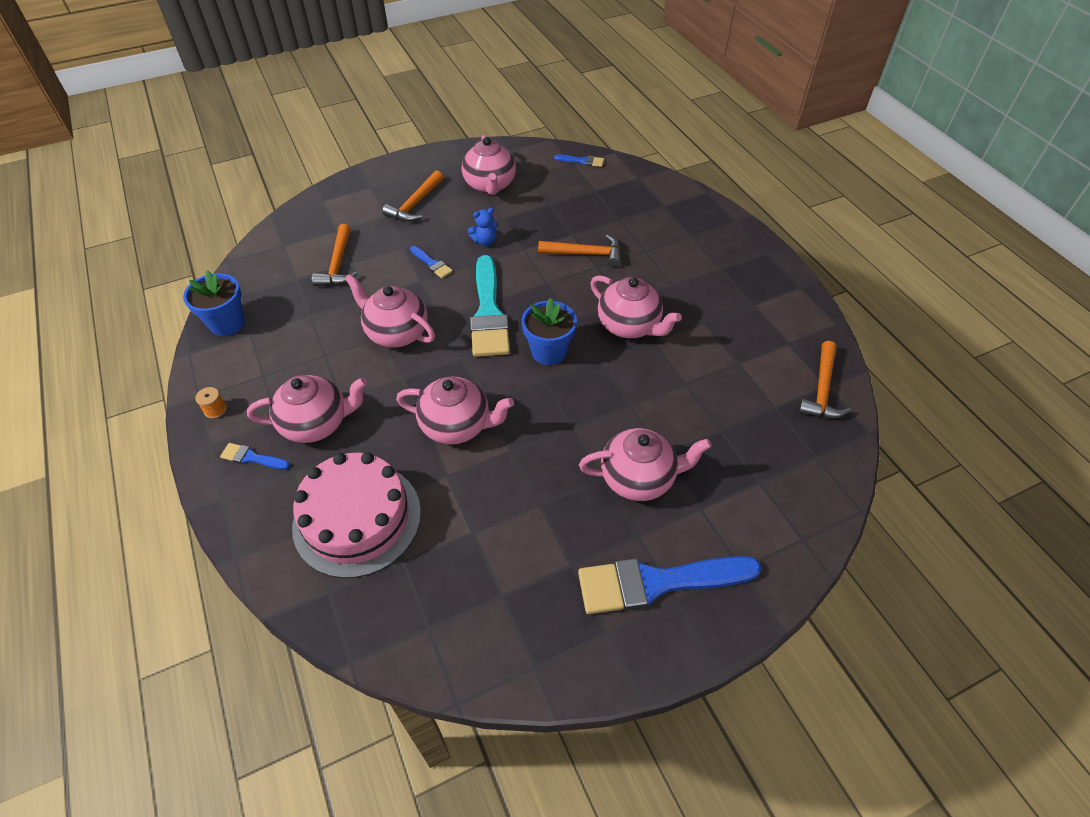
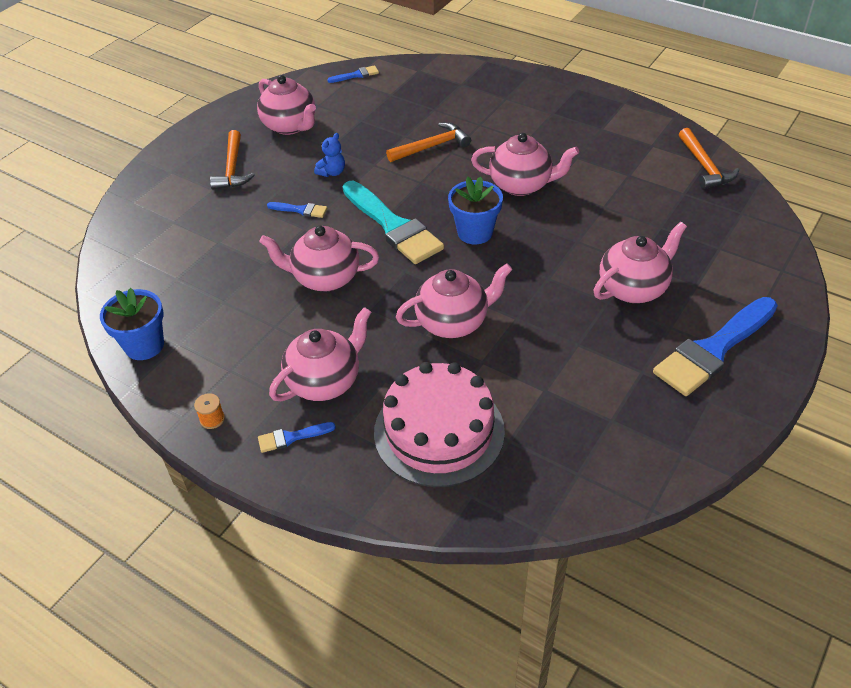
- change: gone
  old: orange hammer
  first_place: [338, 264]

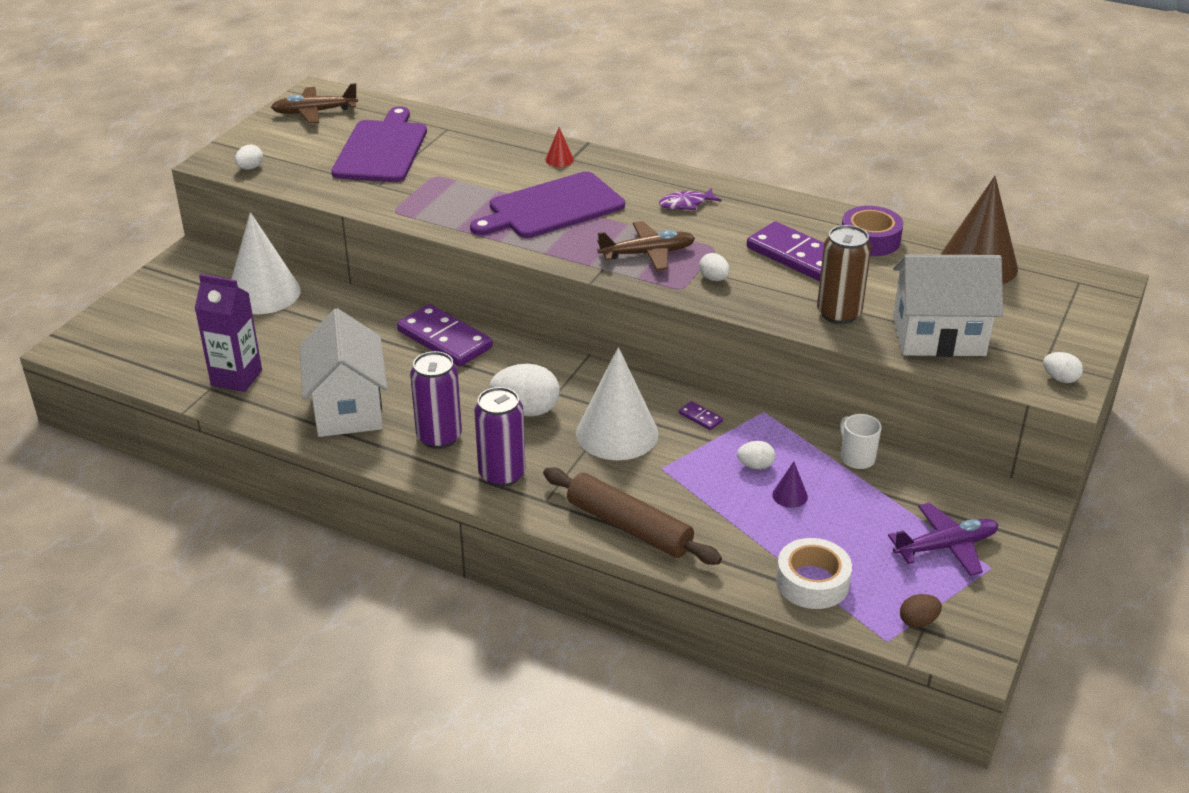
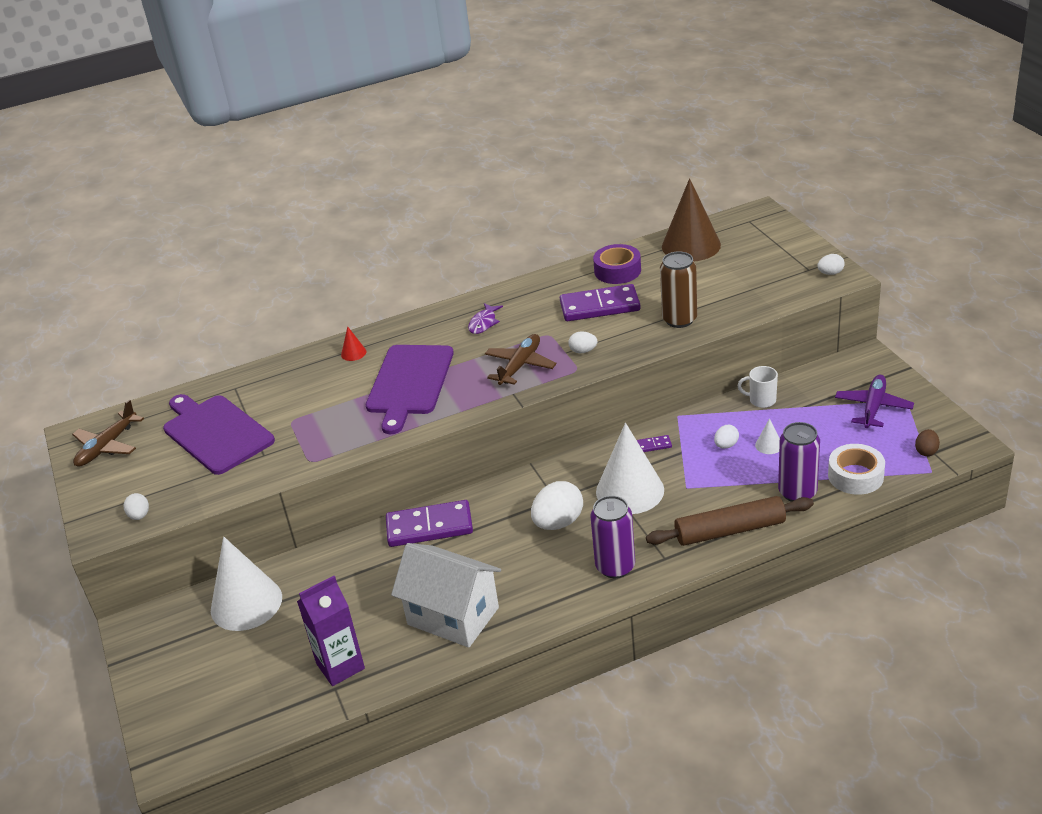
- change: gone
  old: white house
  first_place: [938, 337]
- change: shifted
  old: purple soda can
  first_place: [439, 437]
  second_place: [797, 492]
- change: repainted
  old: purple cone
  new: white cone
  first_place: [790, 495]
  second_place: [768, 445]

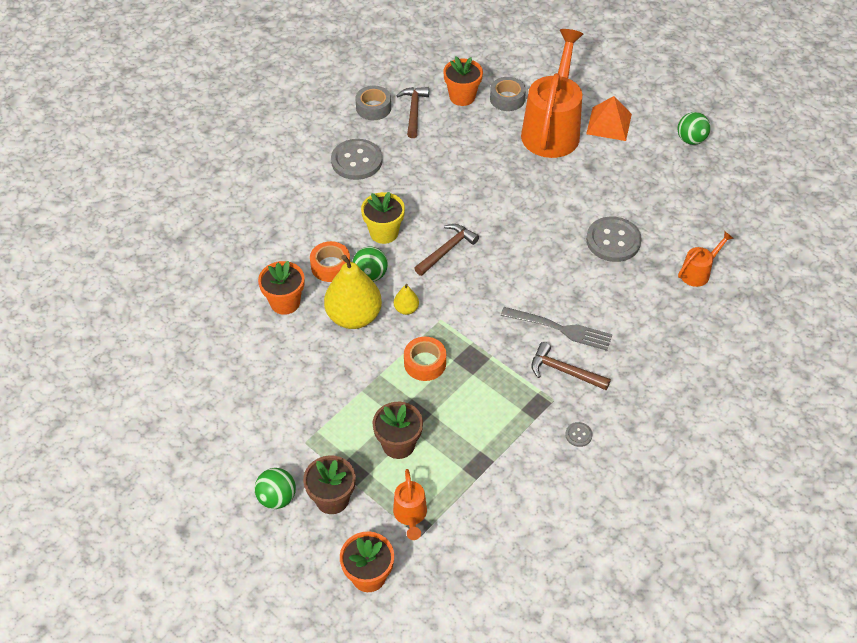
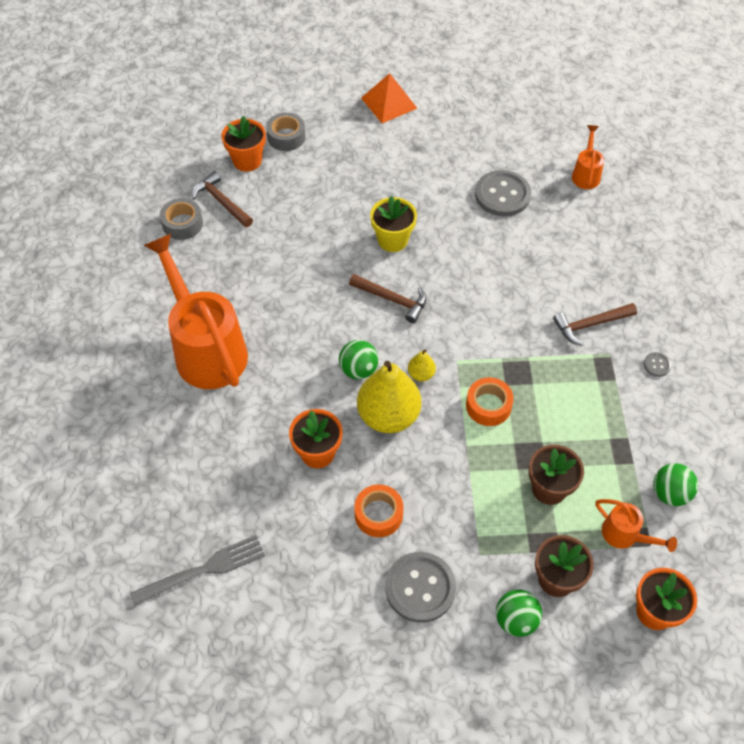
- change: shifted
  old: orange roll of tape
  first_place: [330, 266]
  second_place: [378, 514]
- change: shifted
  old: ash-grey button
  first_place: [356, 161]
  second_place: [420, 588]
- change: shifted
  old: bright yellow potted plant
  first_place: [384, 233]
  second_place: [392, 240]
- change: shifted
  old: ash-grey fork
  first_place: [560, 329]
  second_place: [203, 570]
- change: shifted
  old: orange watering can
  first_place: [552, 129]
  second_place: [206, 348]
- change: shifted
  old: leaf-green ball
  first_place: [690, 140]
  second_place: [670, 493]
- change: rotated
  old: brown hammer
  first_place: [447, 250]
  second_place: [392, 299]
  degrees: 120

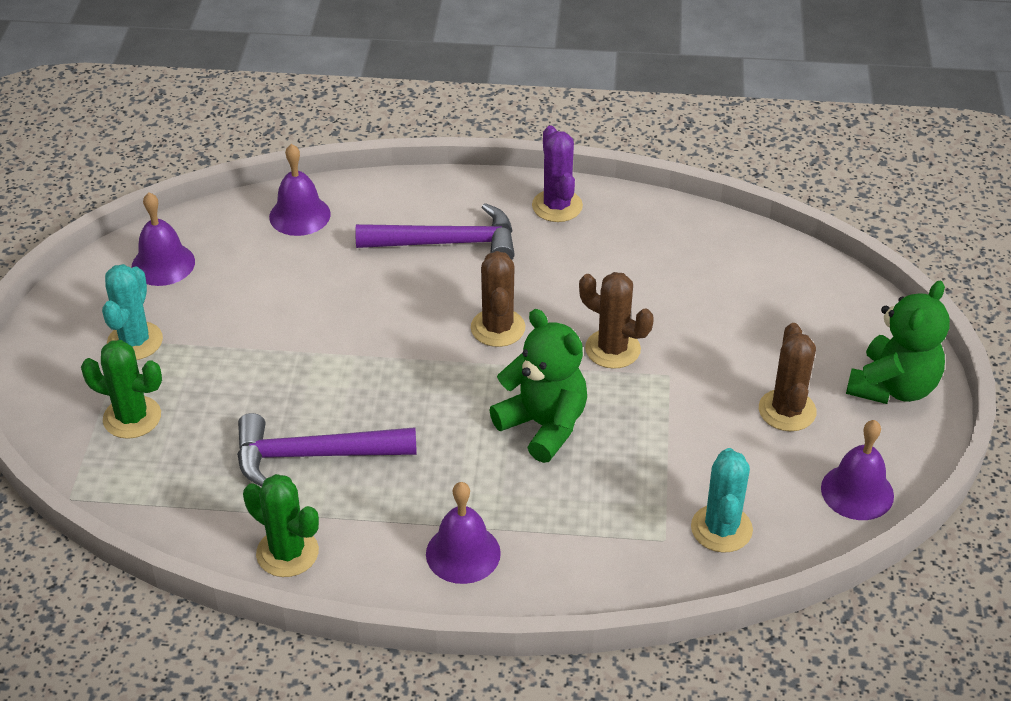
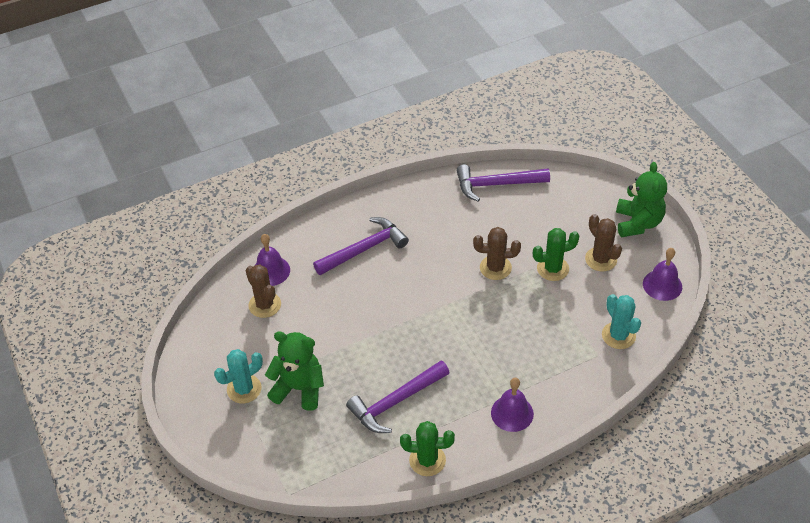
- change: gone
  old: purple hand bell
  first_place: [163, 264]
- change: gone
  old: purple saguaro cactus
  first_place: [557, 206]
- change: new
  new: purple hammer
  second_place: [496, 184]
- change: shifted
  old: leaf-green saguaro cactus
  first_place: [132, 417]
  second_place: [552, 269]
- change: shifted
  old: brown saguaro cactus
  first_place: [498, 328]
  second_place: [265, 305]
- change: shifted
  old: leaf-green teddy
  first_place: [543, 425]
  second_place: [299, 388]
- change: rotated
  old: aqua saguaro cactus
  first_place: [135, 341]
  second_place: [244, 389]
  degrees: 75

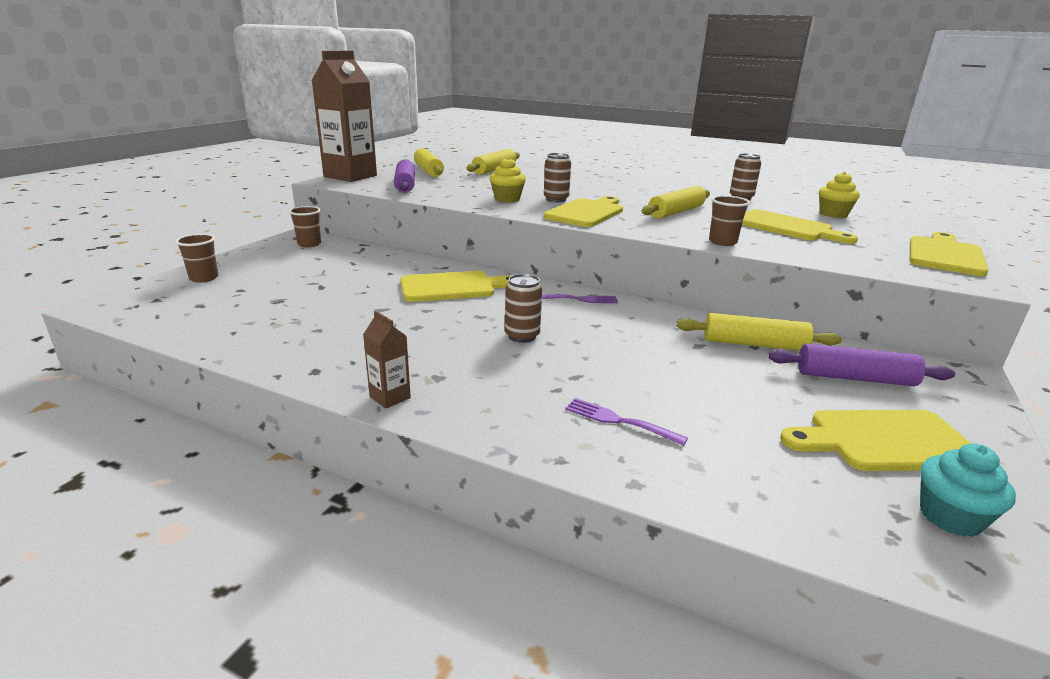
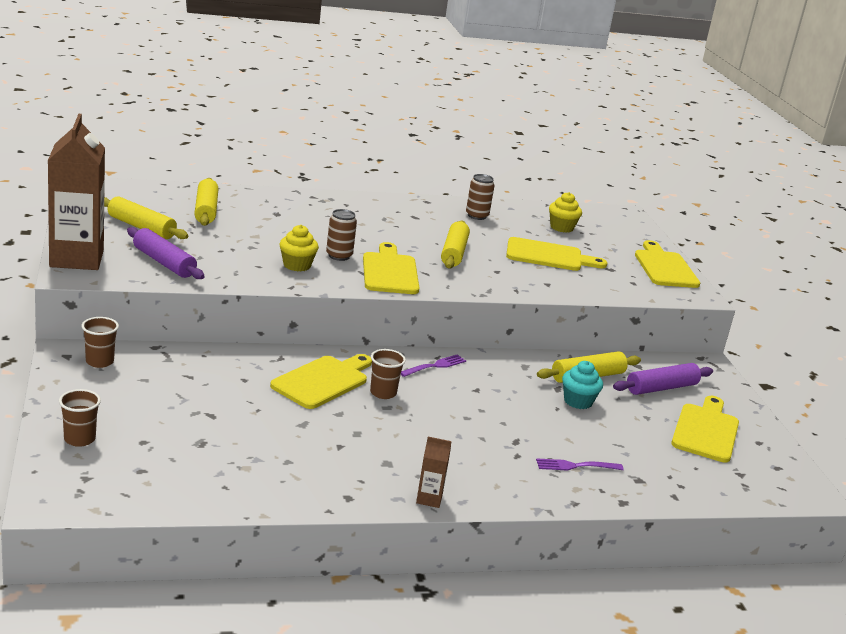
- change: gone
  old: brown soda can
  first_place: [522, 336]
- change: shifted
  old: brown cup
  first_place: [722, 242]
  second_place: [383, 393]
- change: shifted
  old: aqua cupcake
  first_place: [950, 517]
  second_place: [578, 401]
- change: rotated
  old: bright yellow cutting board
  first_place: [884, 441]
  second_place: [706, 431]
  degrees: 150

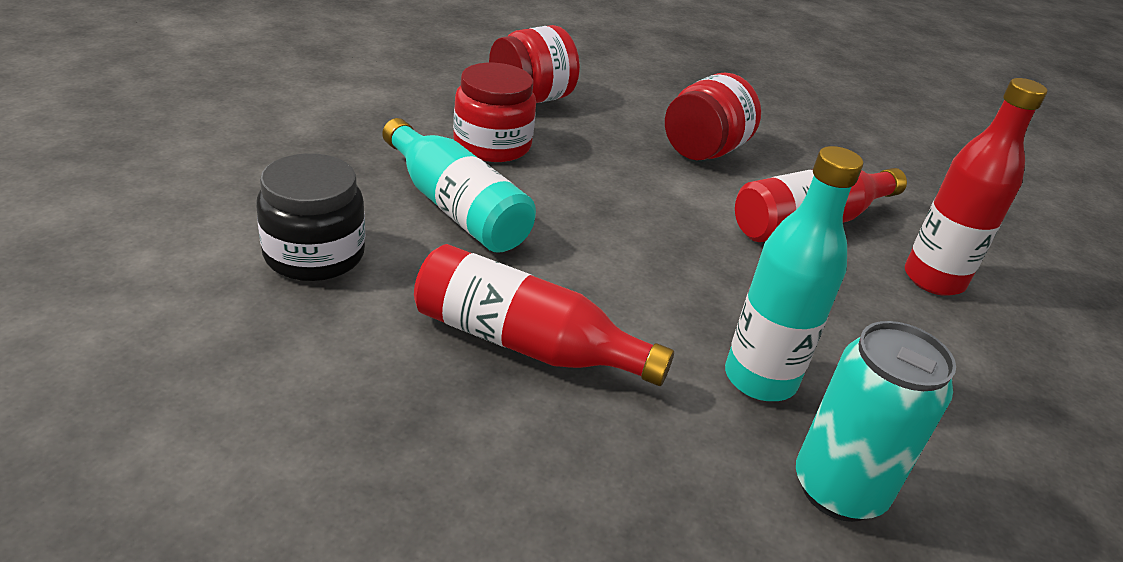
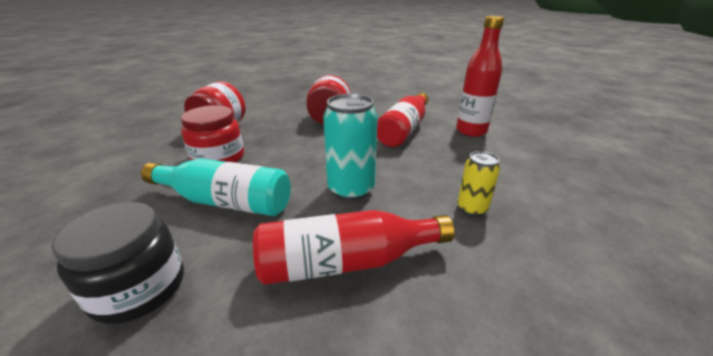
- change: shifted
  old: aqua soda can
  first_place: [838, 489]
  second_place: [351, 189]
- change: swapped
  old: aqua flask
  new: bright yellow soda can
  first_place: [760, 379]
  second_place: [472, 209]

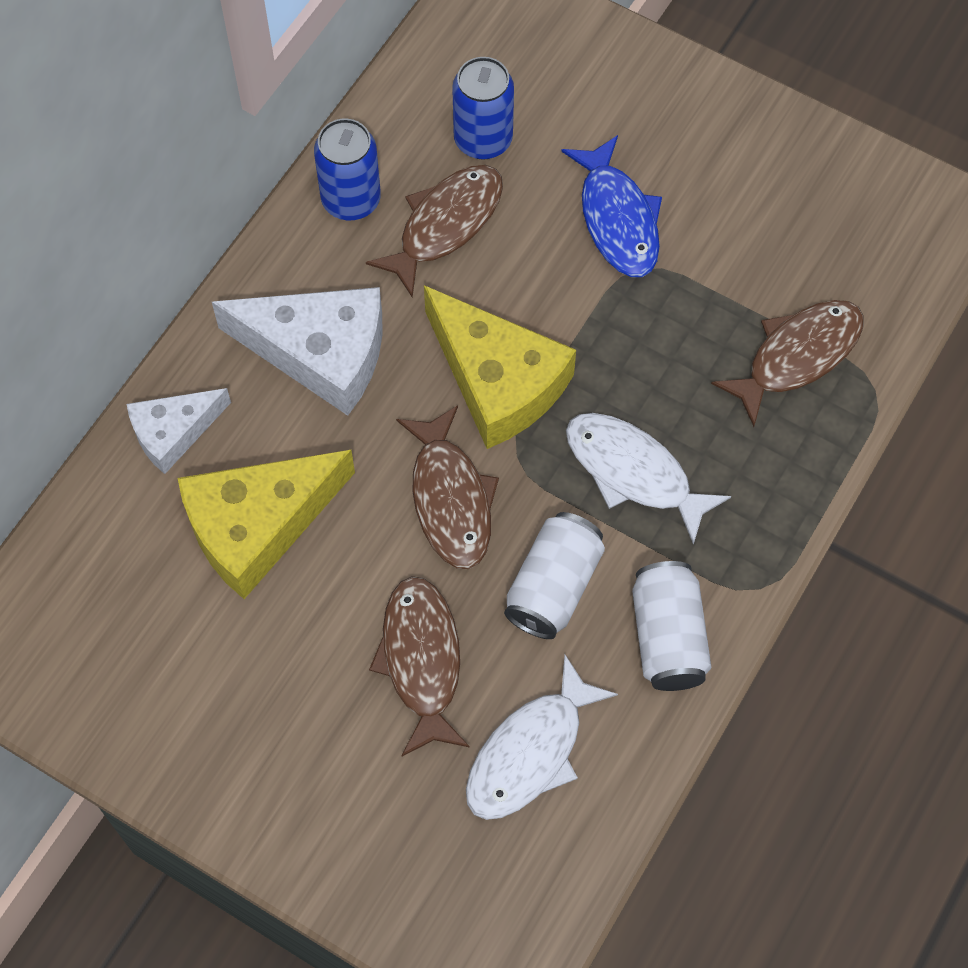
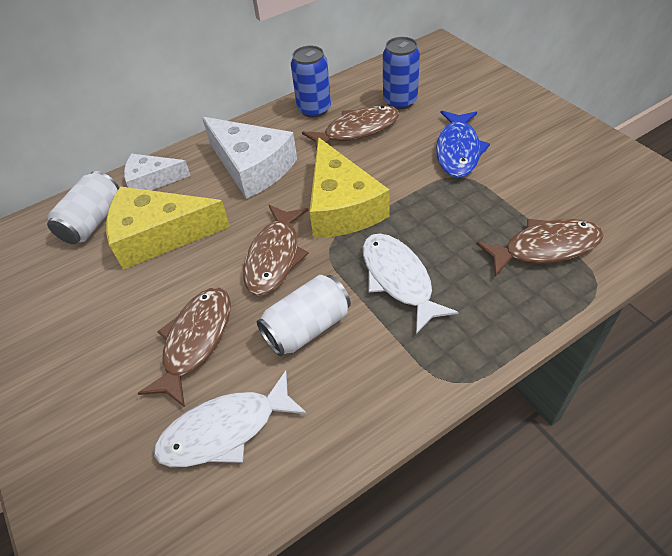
- change: shifted
  old: white soda can
  first_place: [668, 637]
  second_place: [93, 221]

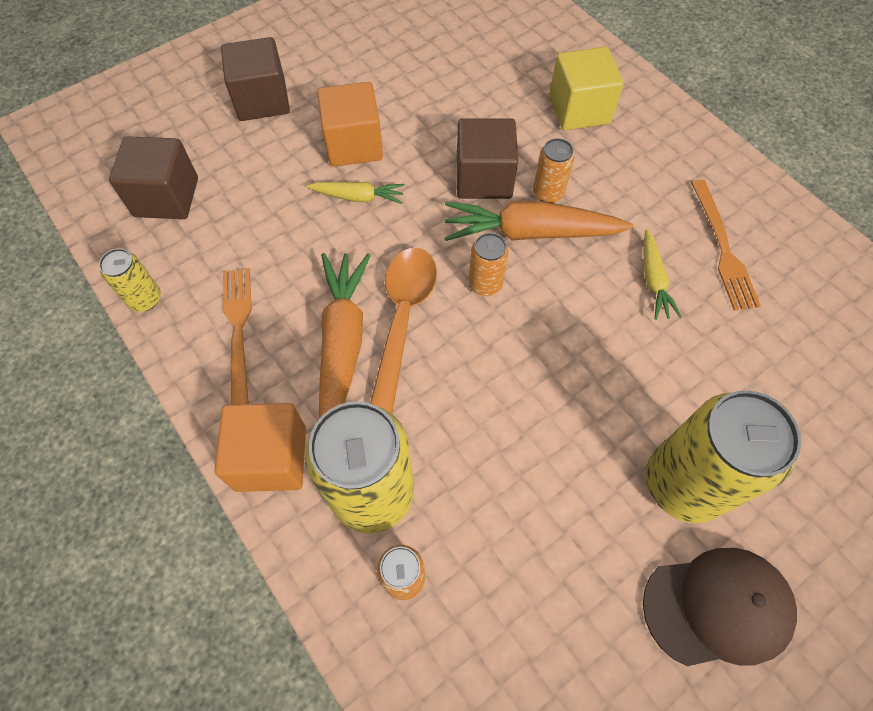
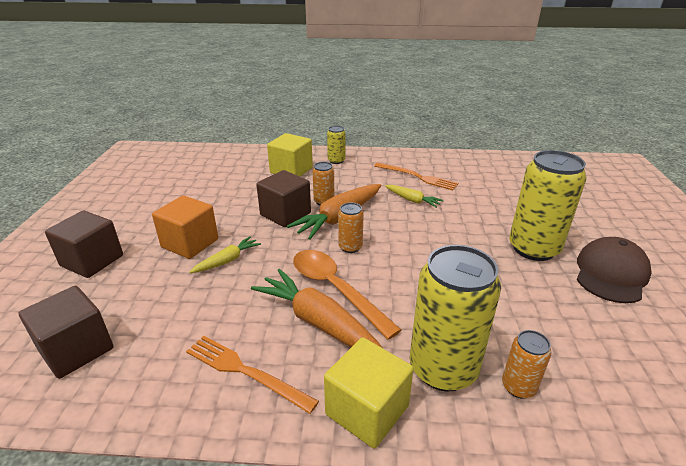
- change: shifted
  old: bright yellow soda can
  first_place: [145, 299]
  second_place: [336, 160]
- change: repainted
  old: orange cube
  new: bright yellow cube
  first_place: [271, 458]
  second_place: [367, 410]

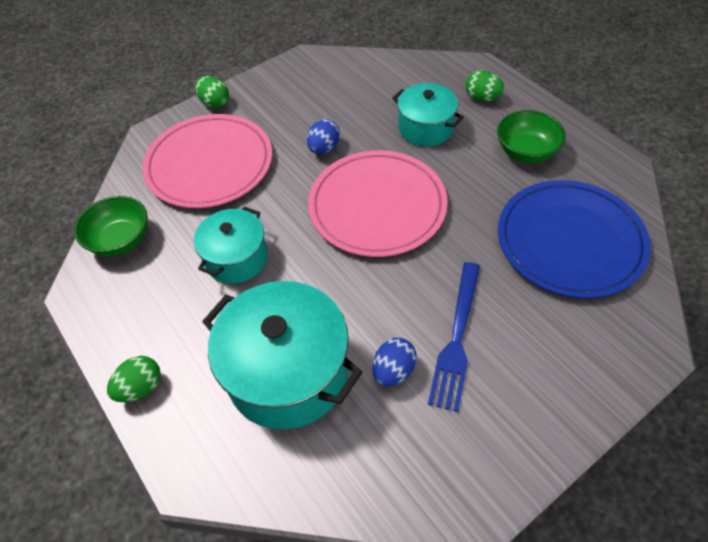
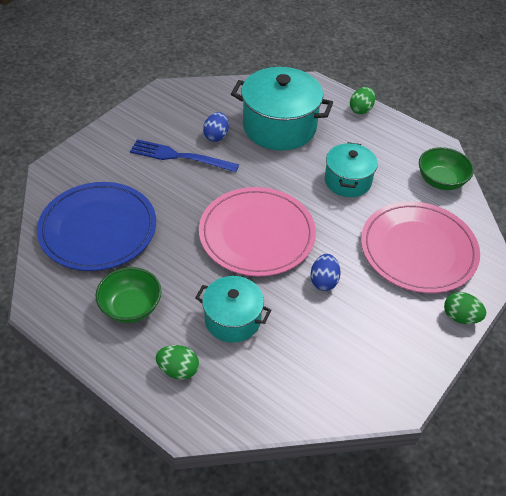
- change: rotated
  old: royal blue fork
  first_place: [456, 338]
  second_place: [179, 156]
  degrees: -75

